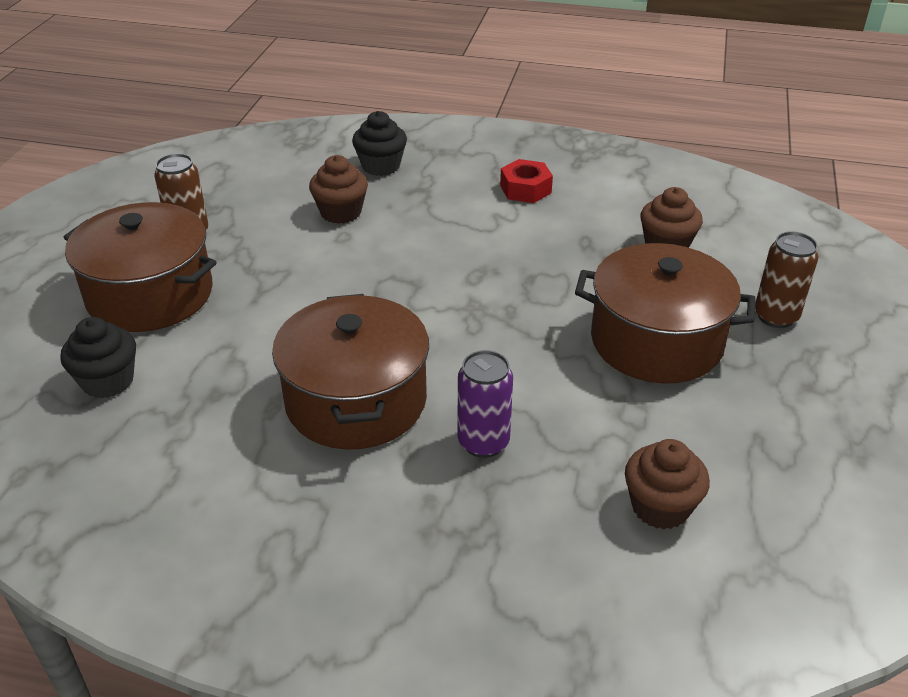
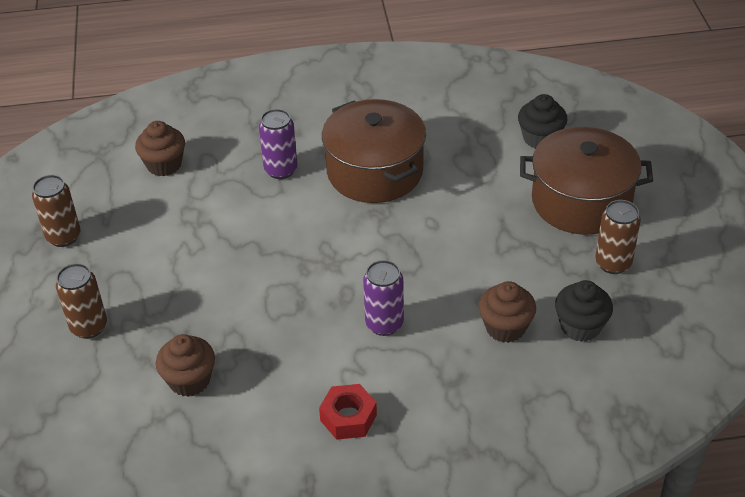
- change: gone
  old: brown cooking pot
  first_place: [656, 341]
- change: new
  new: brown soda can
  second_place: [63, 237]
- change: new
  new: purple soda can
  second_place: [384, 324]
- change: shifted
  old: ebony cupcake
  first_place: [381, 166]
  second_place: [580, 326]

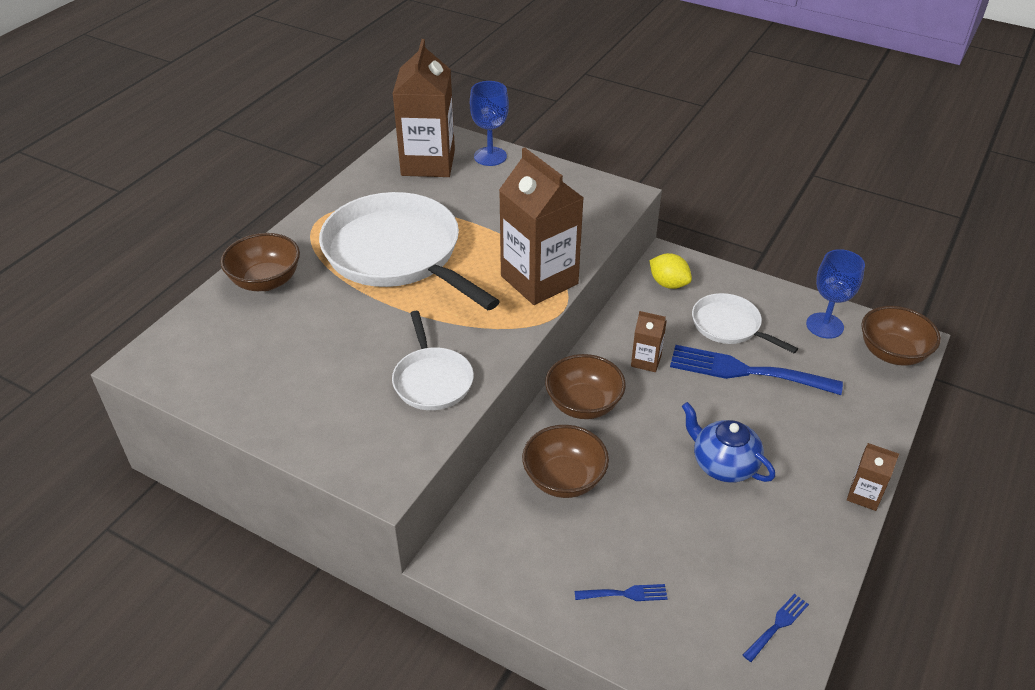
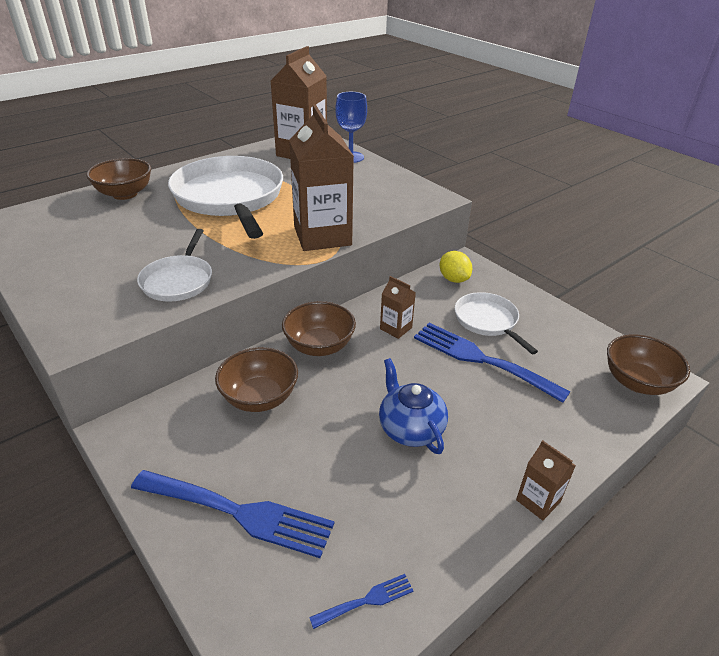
- change: gone
  old: royal blue chalice
  first_place: [824, 325]
- change: scaled
  old: royal blue fork
  first_place: [625, 594]
  second_place: [239, 512]
  factor: 2.24

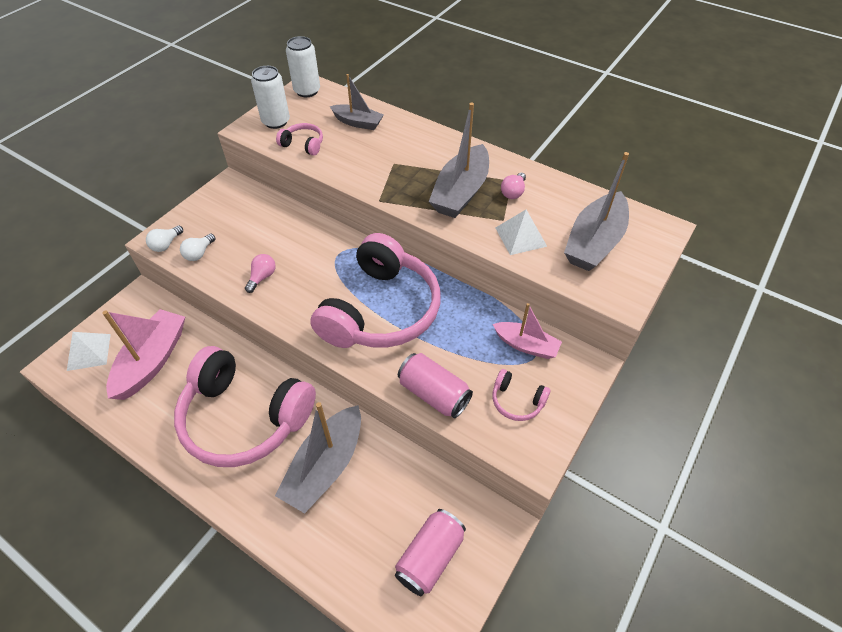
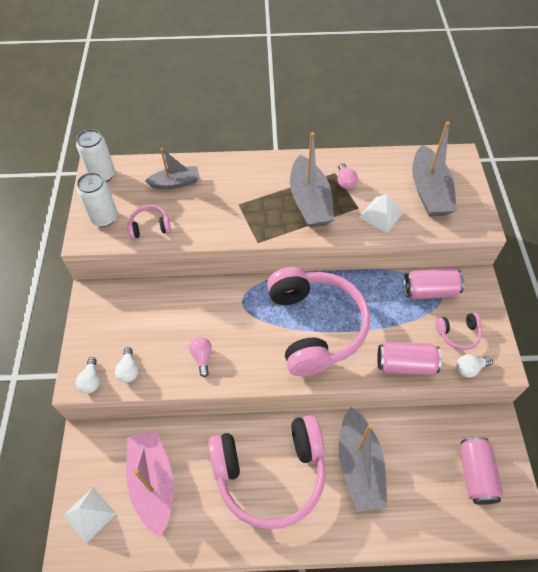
- change: new
  new: white bulb
  second_place: [469, 368]
- change: swapped
  old: rosy toy boat
  new: rosy soda can
  first_place: [526, 345]
  second_place: [430, 291]

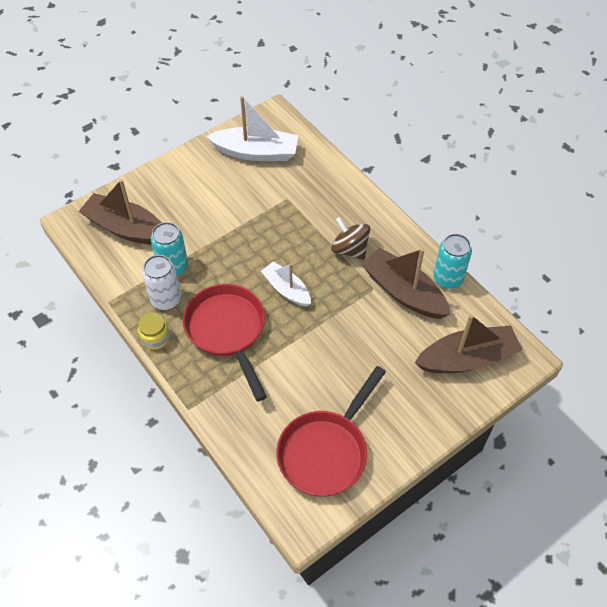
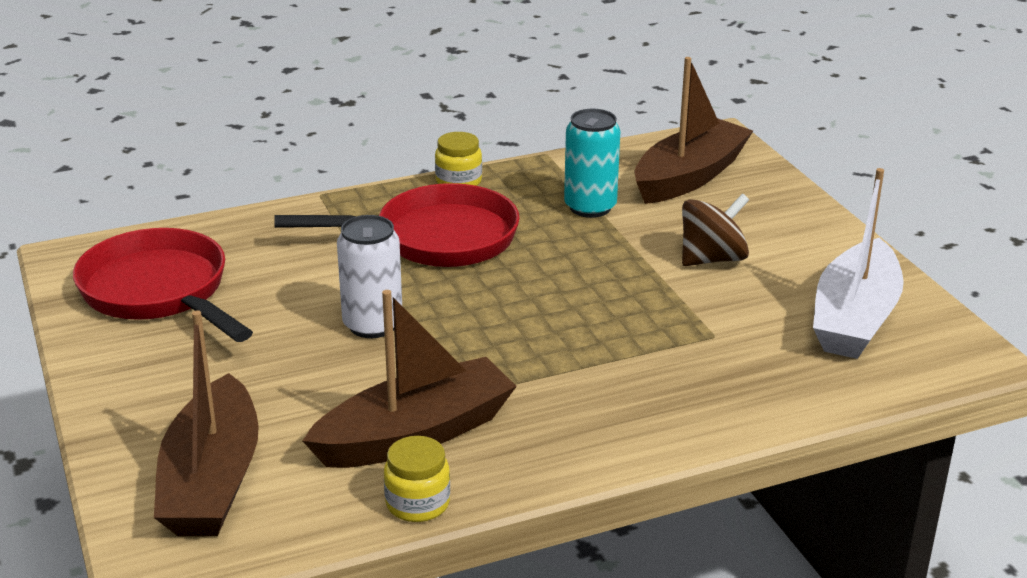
- change: gone
  old: white toy boat
  first_place: [286, 289]
- change: shifted
  old: white soda can
  first_place: [166, 299]
  second_place: [372, 325]
- change: shifted
  old: brown spinning top
  first_place: [350, 249]
  second_place: [712, 259]
- change: swapped
  old: aqua soda can
  new: bright yellow jar
  first_place: [448, 278]
  second_place: [418, 503]

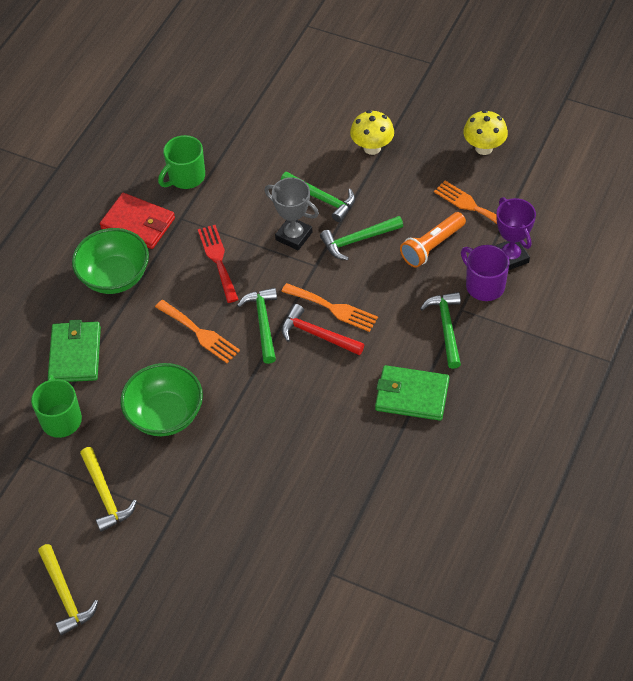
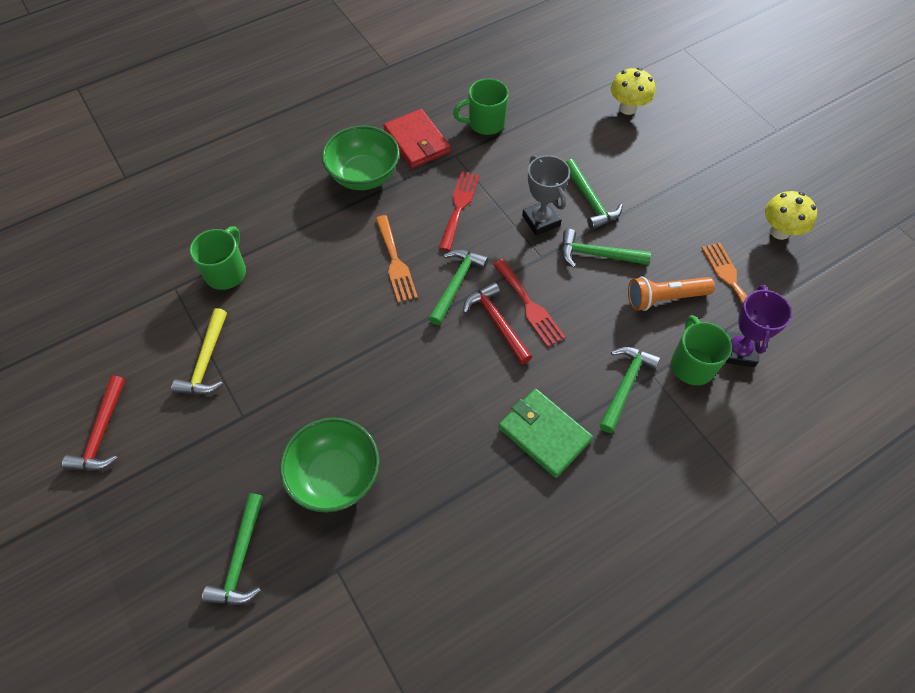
- change: gone
  old: leaf-green wallet
  first_place: [75, 354]
- change: new
  new: leaf-green hammer
  second_place: [241, 558]
- change: shifted
  old: leaf-green bowl
  first_place: [165, 415]
  second_place: [335, 476]
- change: shifted
  old: bright yellow mushroom
  first_place: [372, 148]
  second_place: [627, 108]
- change: repainted
  old: bright yellow hammer
  new: scarlet hammer
  first_place: [65, 595]
  second_place: [102, 433]
- change: repainted
  old: orange fork
  new: scarlet fork
  first_place: [333, 308]
  second_place: [529, 306]
- change: repainted
  old: purple coffee mug
  new: leaf-green coffee mug
  first_place: [484, 285]
  second_place: [692, 364]

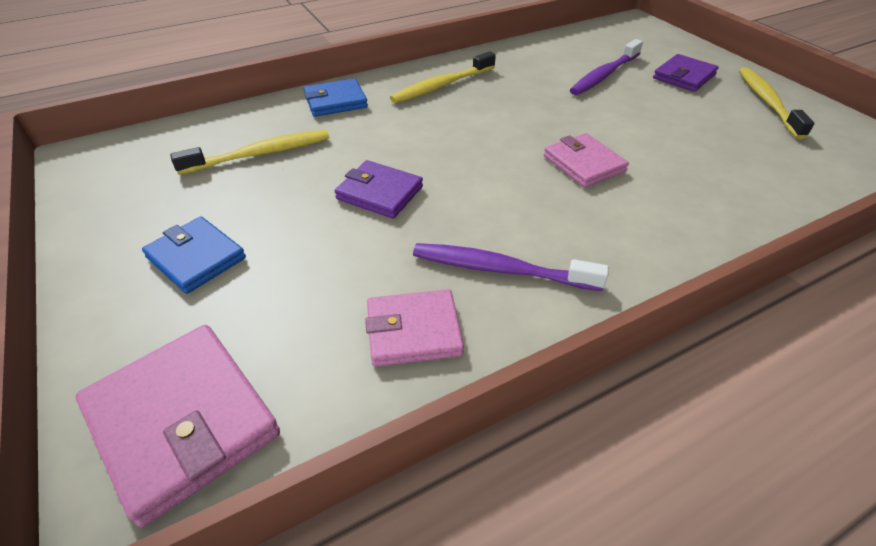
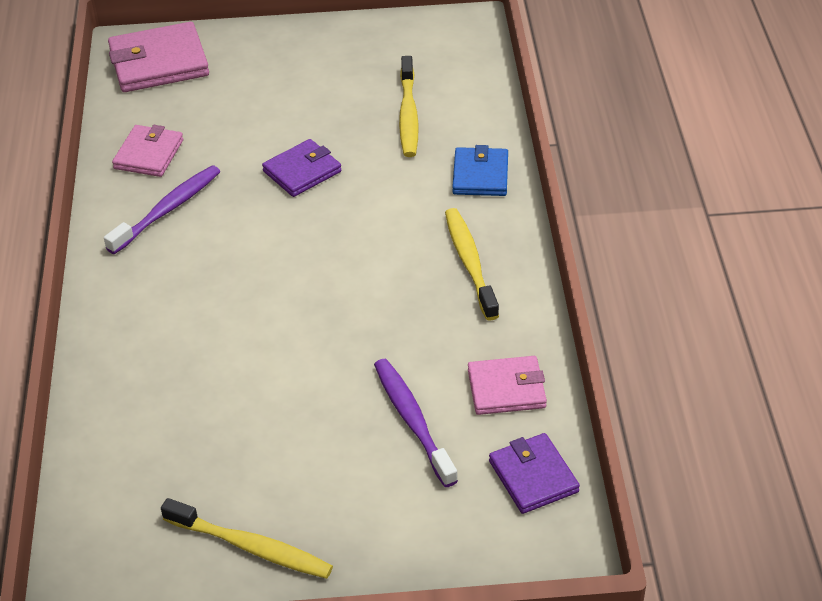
- change: gone
  old: royal blue wallet
  first_place: [196, 258]
- change: shifted
  old: rosy wallet
  first_place: [583, 164]
  second_place: [506, 389]
- change: shifted
  old: purple wallet
  first_place: [684, 76]
  second_place: [533, 476]

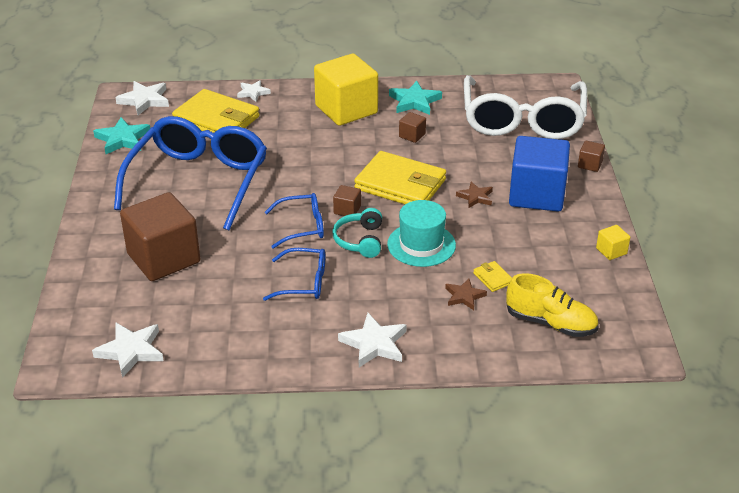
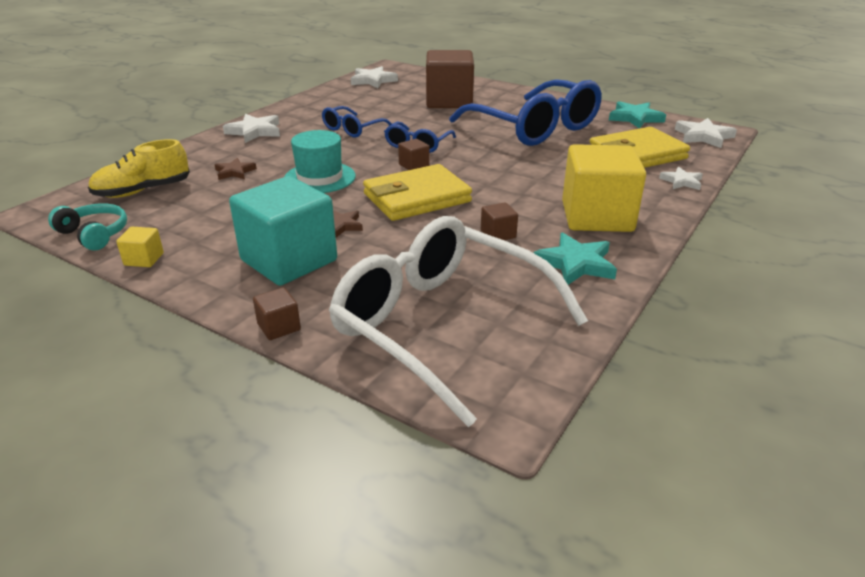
- change: gone
  old: bright yellow wallet
  first_place: [493, 278]
- change: shifted
  old: aqua over-ear headphones
  first_place: [360, 240]
  second_place: [94, 234]
- change: repainted
  old: royal blue cube
  new: aqua cube
  first_place: [536, 194]
  second_place: [289, 260]

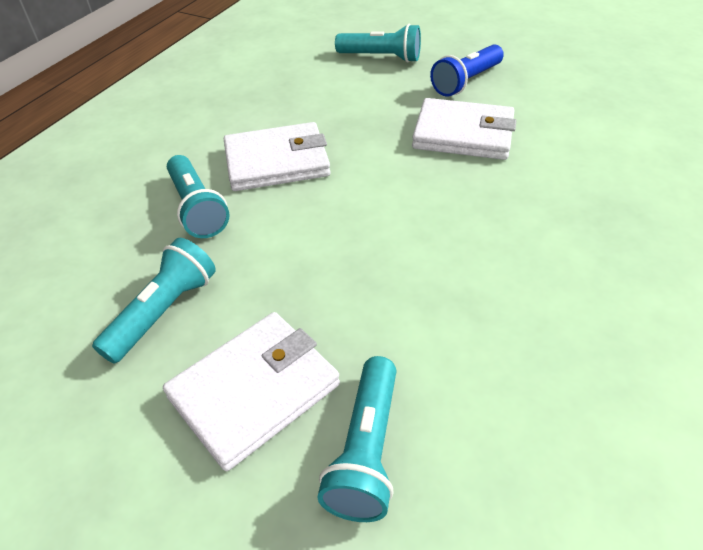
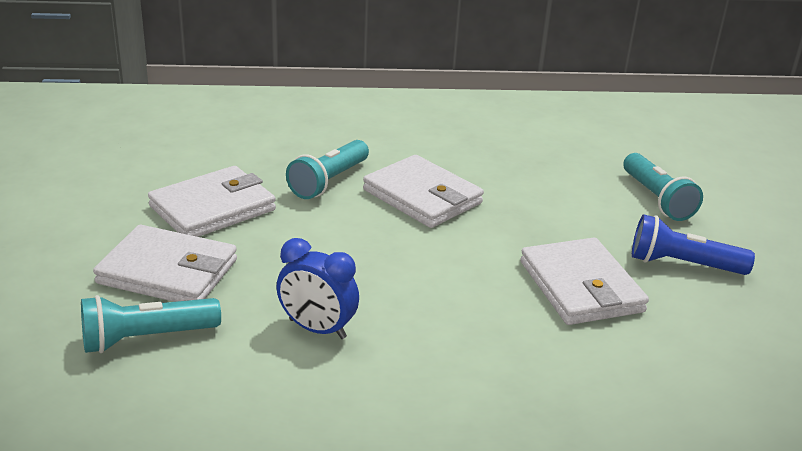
- change: new
  new: royal blue bedside clock
  second_place: [317, 329]
- change: swapped
  old: aqua torch
  new: white wallet
  first_place: [163, 311]
  second_place: [212, 208]

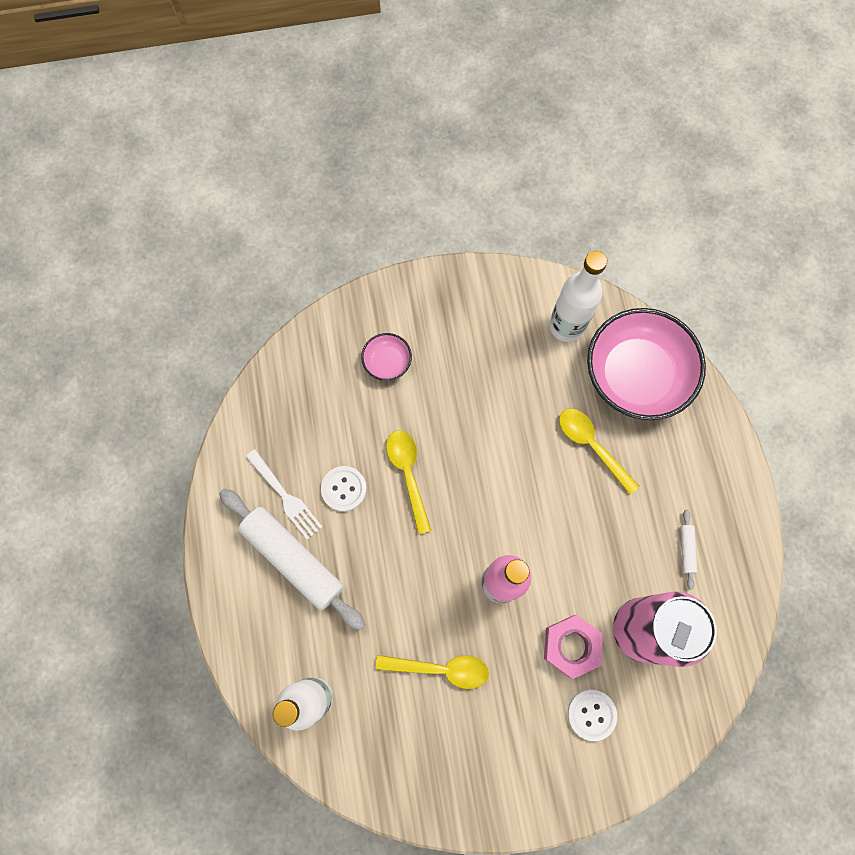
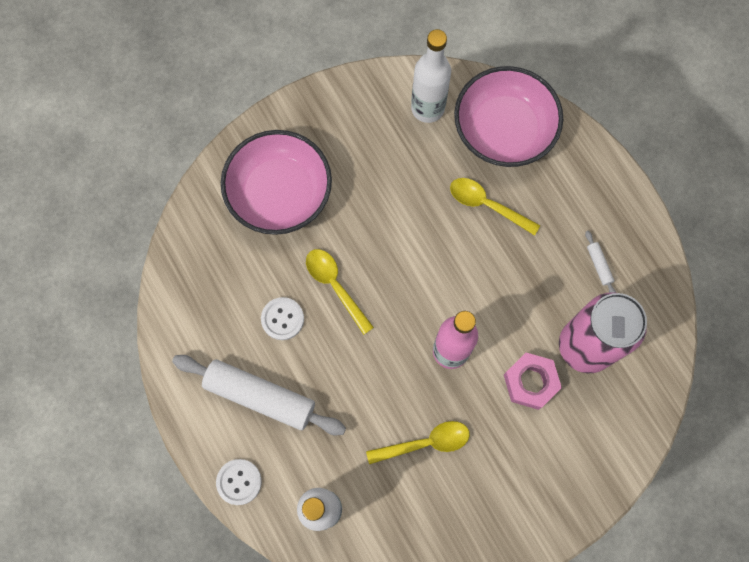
- change: gone
  old: white fork
  first_place: [286, 497]
- change: shifted
  old: white button
  first_place: [591, 714]
  second_place: [239, 482]
- change: scaled
  old: rosy bowl
  first_place: [387, 362]
  second_place: [280, 194]
  factor: 2.27

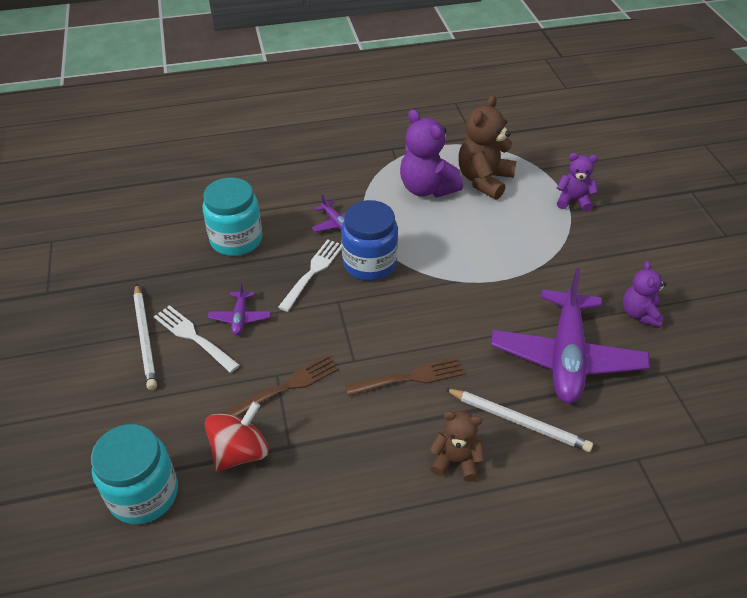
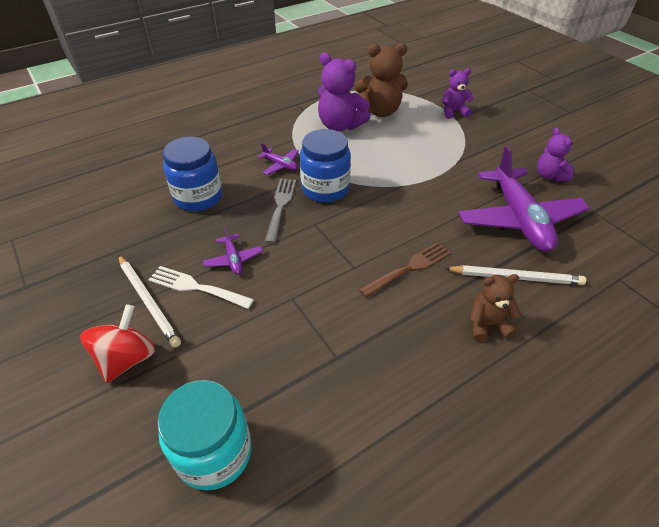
- change: gone
  old: brown fork
  first_place: [286, 387]
- change: shifted
  old: scarlet spinning top
  first_place: [240, 452]
  second_place: [127, 358]
- change: repainted
  old: aqua jar
  new: royal blue jar
  first_place: [236, 240]
  second_place: [198, 197]
- change: repainted
  old: white fork
  new: ash-grey fork
  first_place: [313, 272]
  second_place: [280, 207]
- change: rotated
  old: brown teddy
  first_place: [484, 180]
  second_place: [380, 111]
  degrees: -105

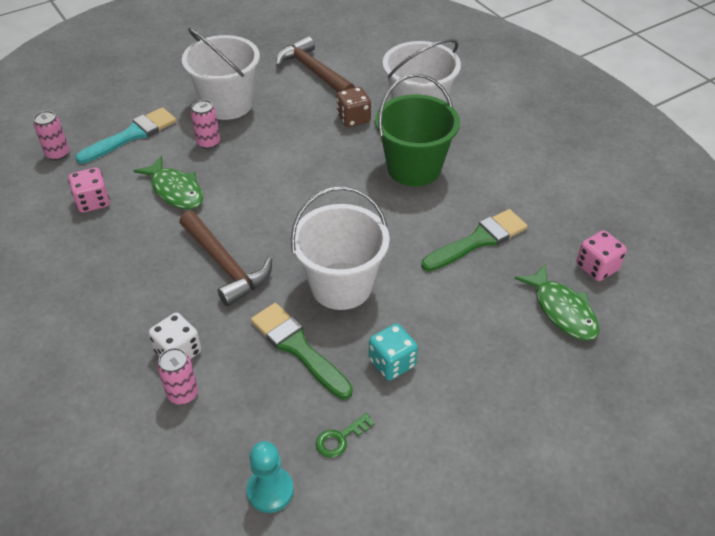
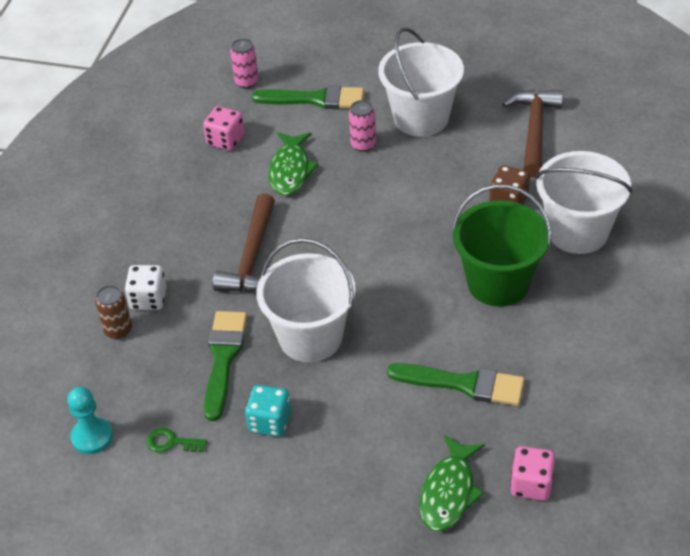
- change: repainted
  old: aqua paintbrush
  new: leaf-green paintbrush
  first_place: [132, 135]
  second_place: [315, 99]
- change: repainted
  old: rosy soda can
  new: brown soda can
  first_place: [183, 394]
  second_place: [118, 330]

